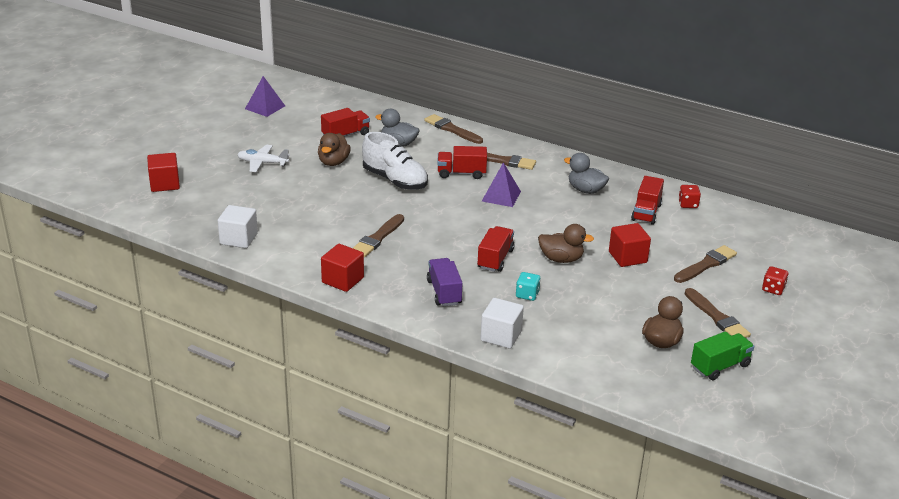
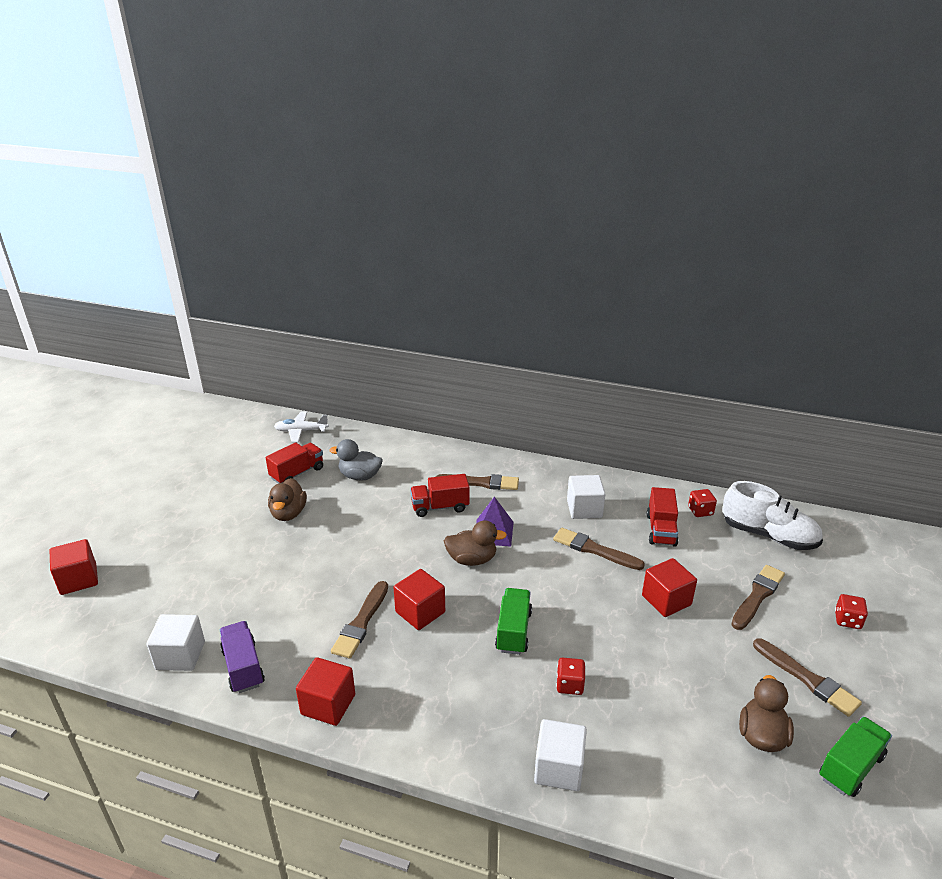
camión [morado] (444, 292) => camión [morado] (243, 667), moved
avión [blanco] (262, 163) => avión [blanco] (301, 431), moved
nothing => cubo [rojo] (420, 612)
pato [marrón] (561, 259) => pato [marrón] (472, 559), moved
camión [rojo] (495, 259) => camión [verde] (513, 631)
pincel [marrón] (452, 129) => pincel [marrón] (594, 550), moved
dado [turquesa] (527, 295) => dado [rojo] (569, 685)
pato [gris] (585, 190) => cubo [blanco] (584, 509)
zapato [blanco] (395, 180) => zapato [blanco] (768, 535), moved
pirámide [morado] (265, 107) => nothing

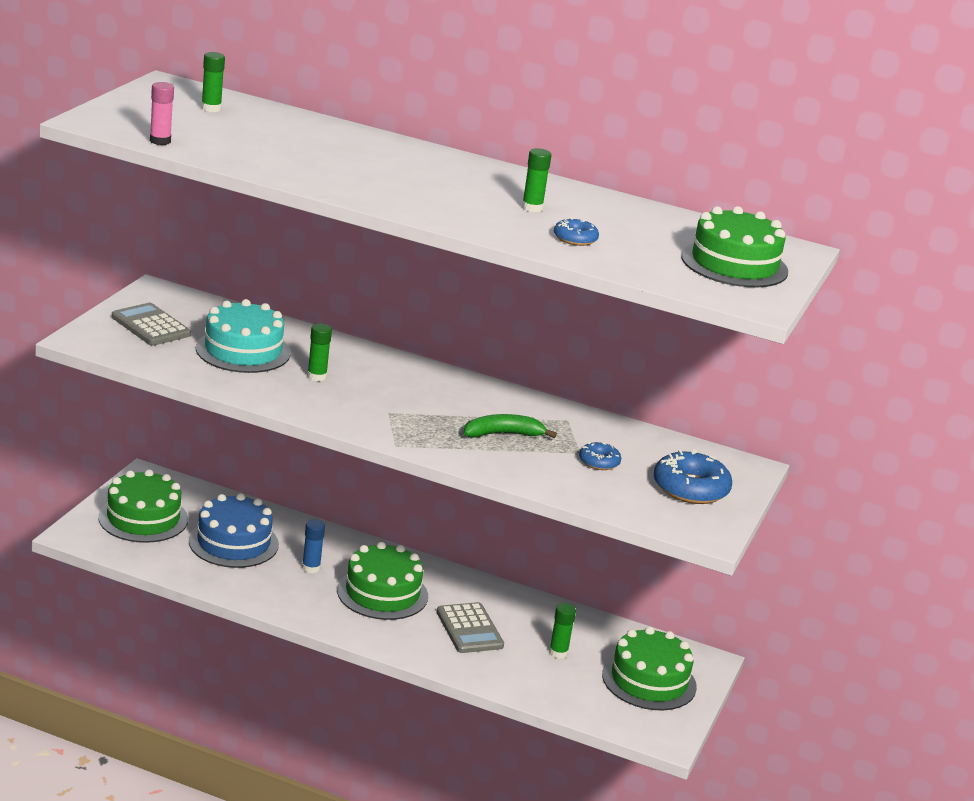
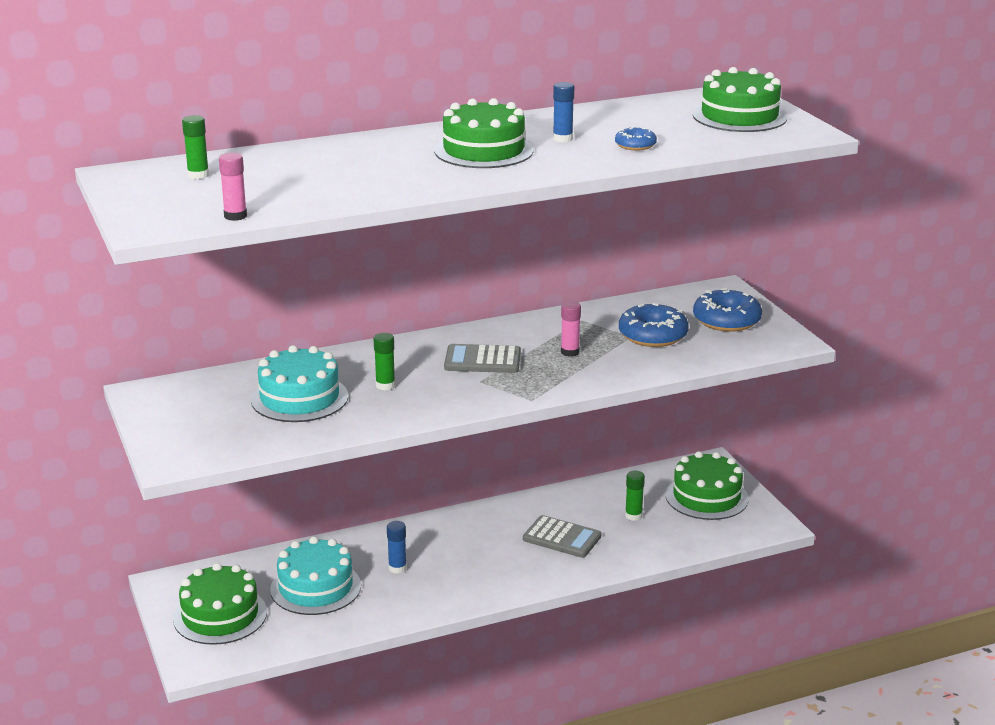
tarta [azul] (233, 543) => tarta [turquesa] (315, 587)
tarta [verde] (382, 593) => tarta [verde] (483, 151), moved
calculadora [gris] (150, 326) => calculadora [gris] (482, 360), moved
barra de pegamento [verde] (532, 208) => barra de pegamento [azul] (562, 139)
plátano [verde] (503, 434) => barra de pegamento [rosa] (570, 352)
rosquilla [azul] (599, 462) => rosquilla [azul] (652, 335), x1.84

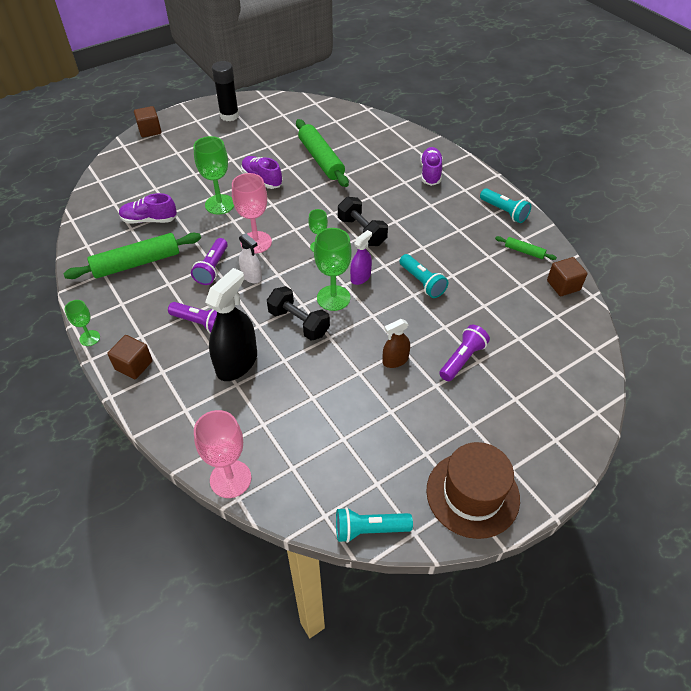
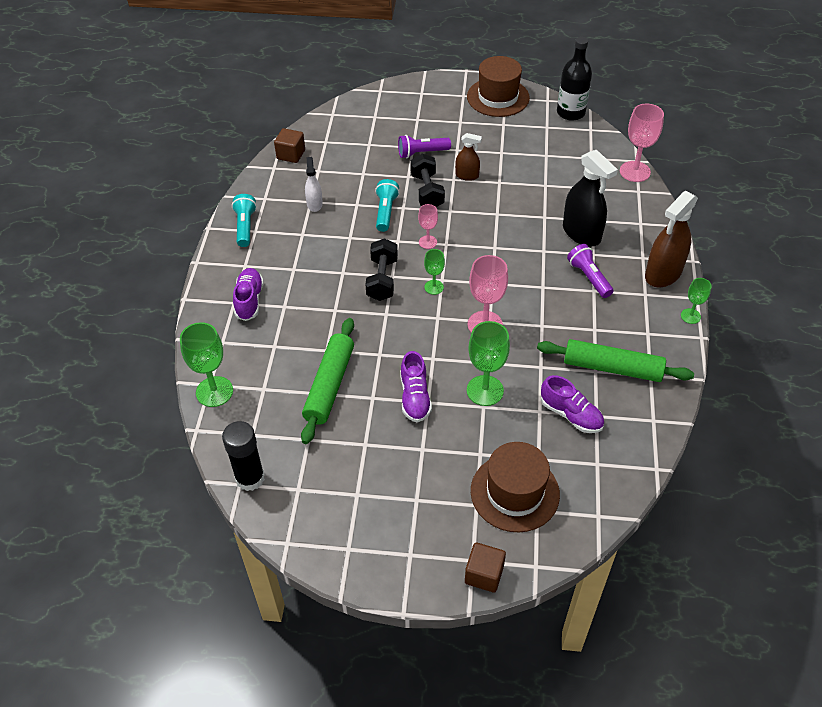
copa [verde] (333, 298) => copa [verde] (214, 391), moved
barra de pegamento [negro] (229, 116) => barra de pegamento [negro] (250, 478), moved
zapato [morado] (430, 173) => zapato [morado] (249, 300), 135 degrees clockwise
pulverizador [blanco] (251, 276) => pulverizador [blanco] (314, 204), moved
mancuerna [negro] (299, 323) => mancuerna [negro] (427, 191), moved
pulverizador [morado] (360, 277) => copa [rosa] (427, 242)
nothing => sombrero [marrón] (515, 492)
lámpara de mano [turquesa] (369, 529) => botella [negro] (570, 112)
pulverizador [negro] (237, 363) => pulverizador [negro] (581, 233), 105 degrees counterclockwise
cubo [marrón] (134, 365) => pulverizador [marrón] (663, 273)
lámpara de mano [morado] (212, 268) => nothing
rodillo [verde] (524, 251) => nothing

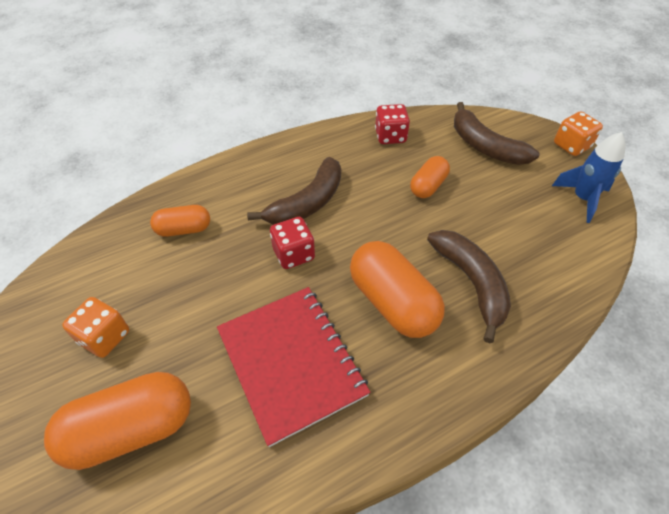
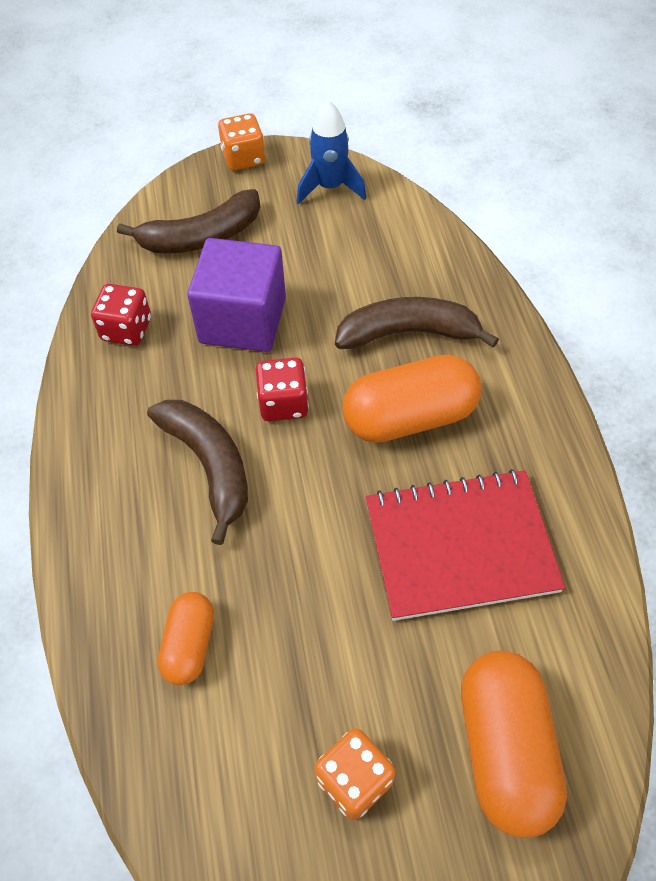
cápsula [naranja] (428, 186) => cubo [morado] (243, 320)
dado [rojo] (293, 254) => dado [rojo] (283, 403), moved

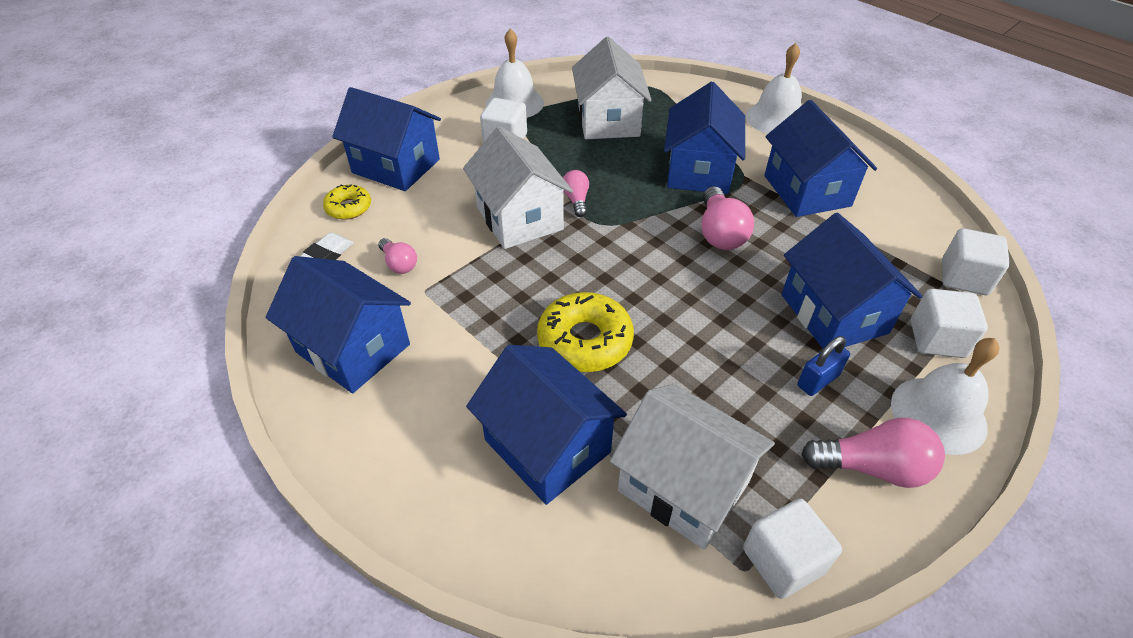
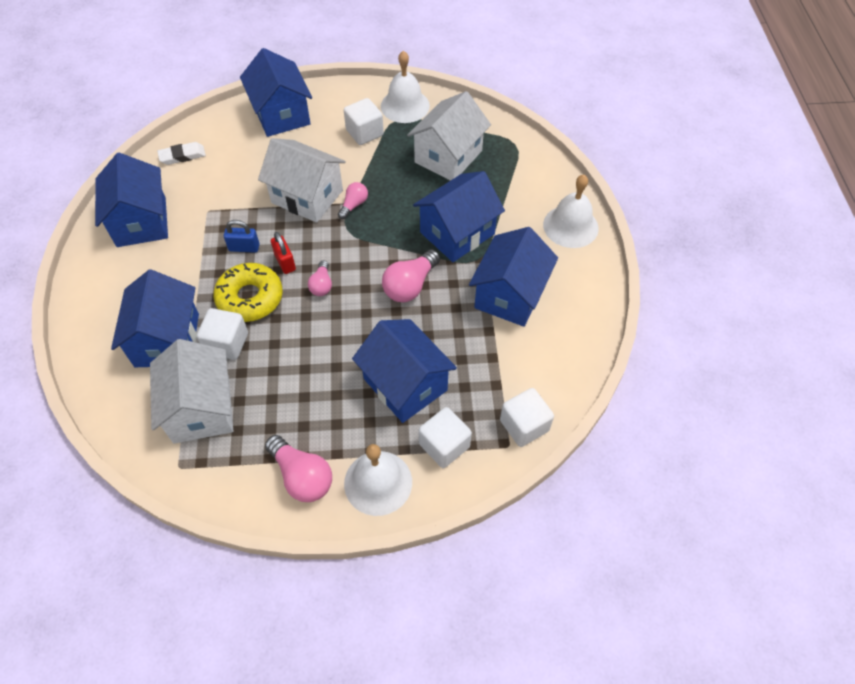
cubo [blanco] (783, 561) => cubo [blanco] (227, 343), moved
candado [azul] (818, 380) => candado [azul] (244, 248), moved
casa [blanco] (519, 218) => casa [blanco] (307, 196), 75 degrees counterclockwise
nothing => candado [rojo] (285, 262)
bombilla [rosa] (399, 264) => bombilla [rosa] (322, 285), moved
casa [azul] (834, 313) => casa [azul] (405, 384), 60 degrees counterclockwise
rosquilla [amarillo] (348, 208) => nothing

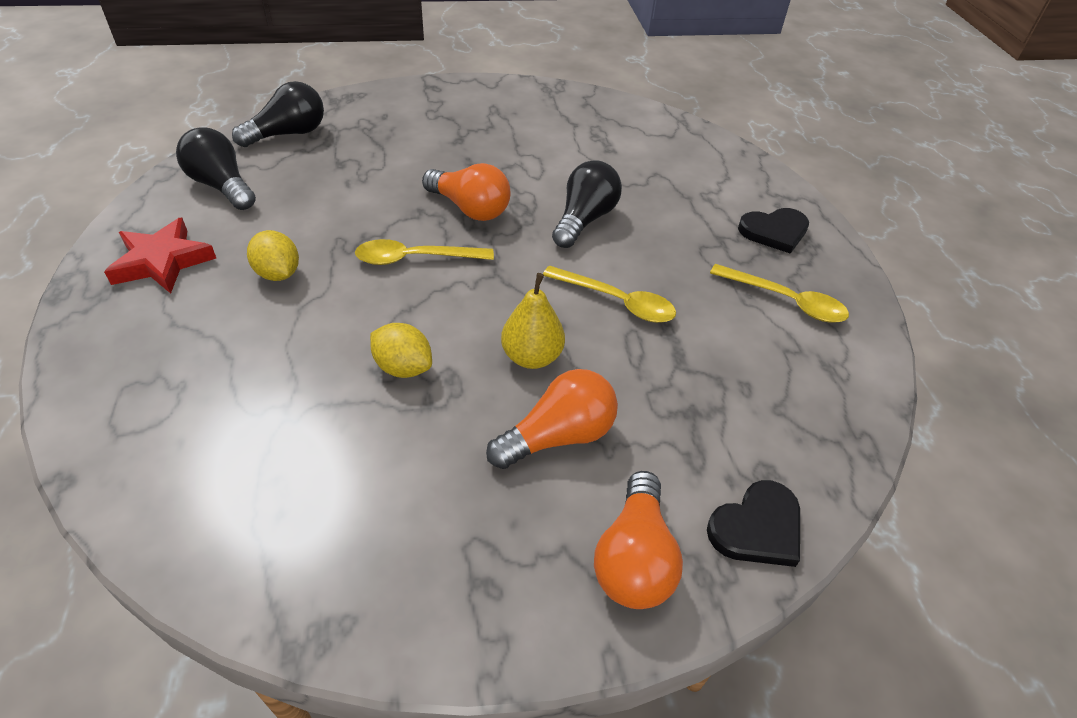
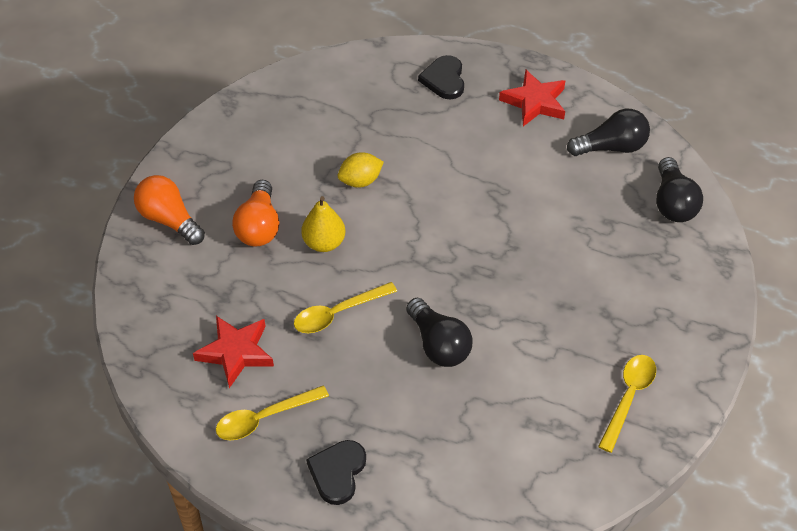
nothing => estrella [rojo] (236, 352)
corazón [negro] (757, 527) => corazón [negro] (444, 79), moved
cuchara [amarillo] (415, 258) => cuchara [amarillo] (628, 398), moved
limón [amarillo] (278, 273) => nothing
bombilla [naranja] (469, 208) => nothing

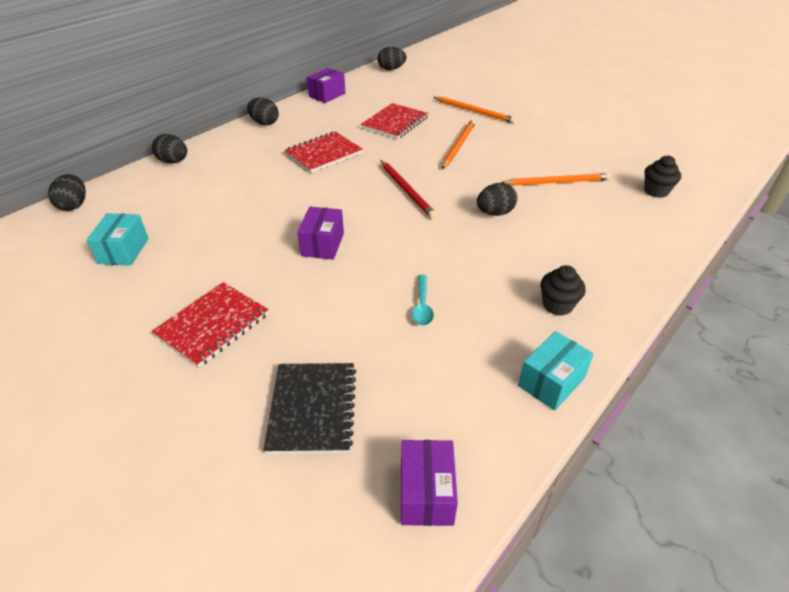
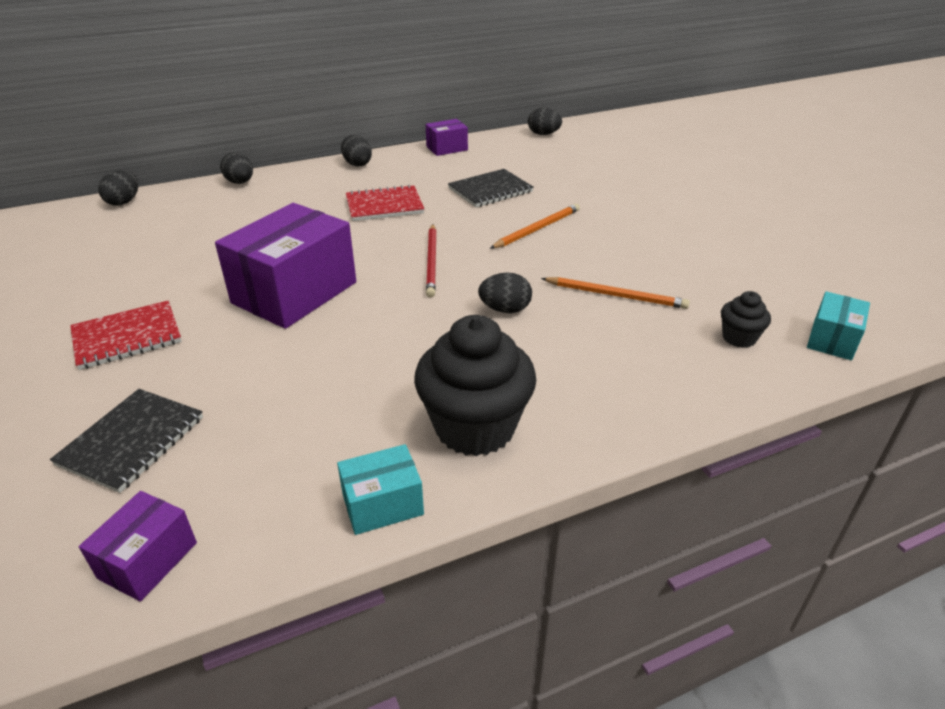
caja [morado] (322, 244) => caja [morado] (294, 292), x2.04
magdalena [negro] (557, 305) => magdalena [negro] (475, 427), x2.09
cuaderno [rojo] (395, 123) => cuaderno [negro] (490, 190)
caja [turquesa] (123, 251) => caja [turquesa] (832, 340), moved
cuchara [turquesa] (422, 306) => nothing
lápiz [naranja] (474, 112) => nothing

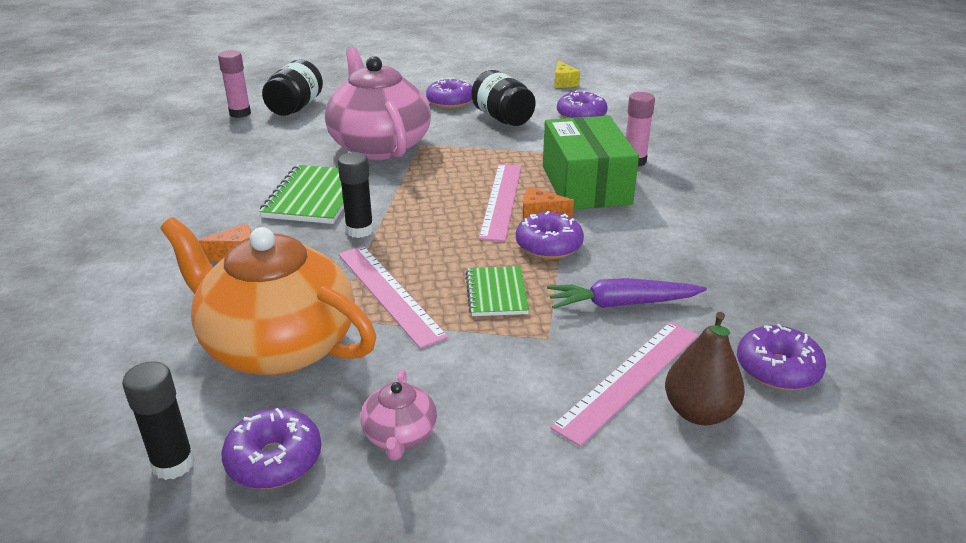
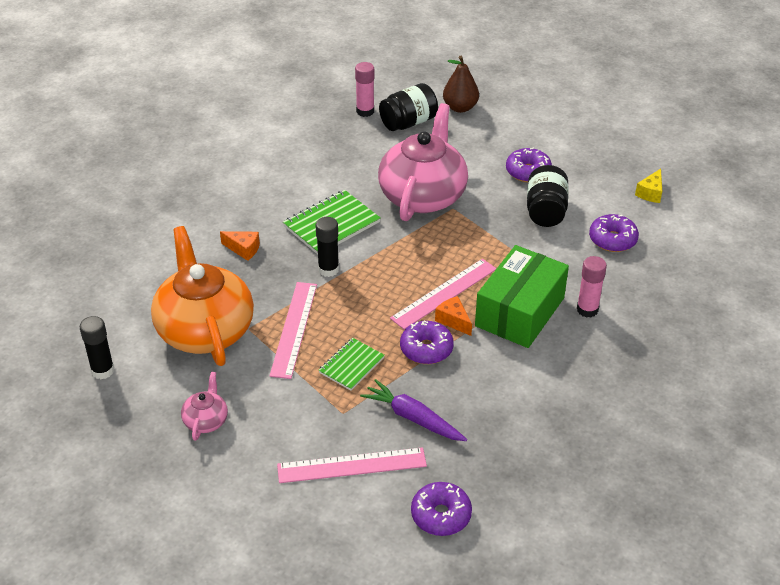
tetera [rosa] (399, 436) => tetera [rosa] (206, 420), 150 degrees clockwise
pera [marrón] (699, 412) => pera [marrón] (460, 107), moved
rosquilla [morado] (274, 460) => nothing

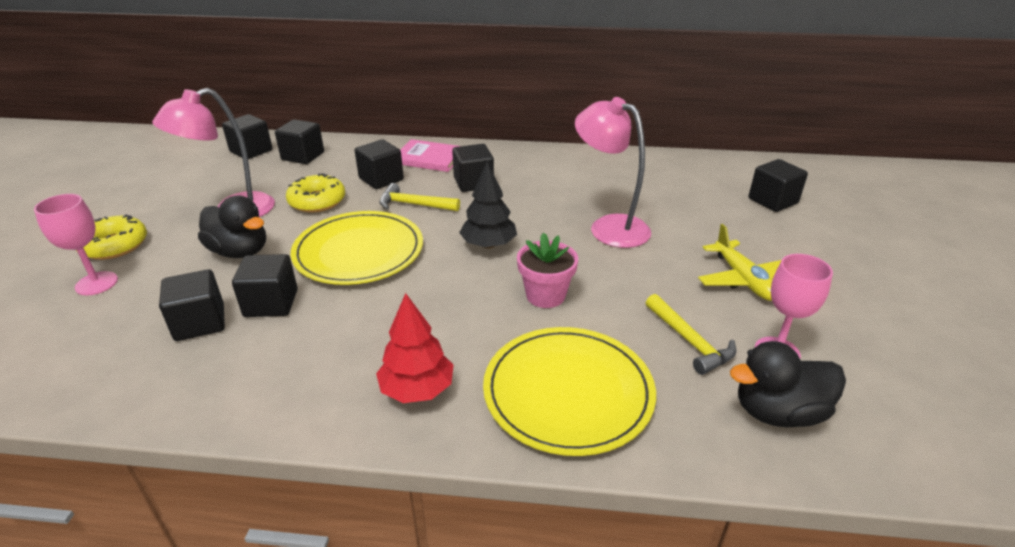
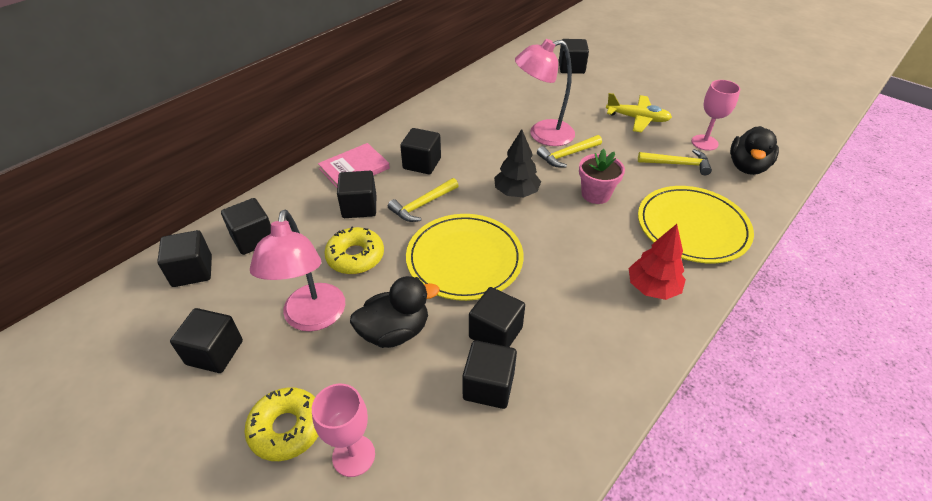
nothing => cubo [negro] (215, 352)
nothing => martillo [amarillo] (567, 155)

